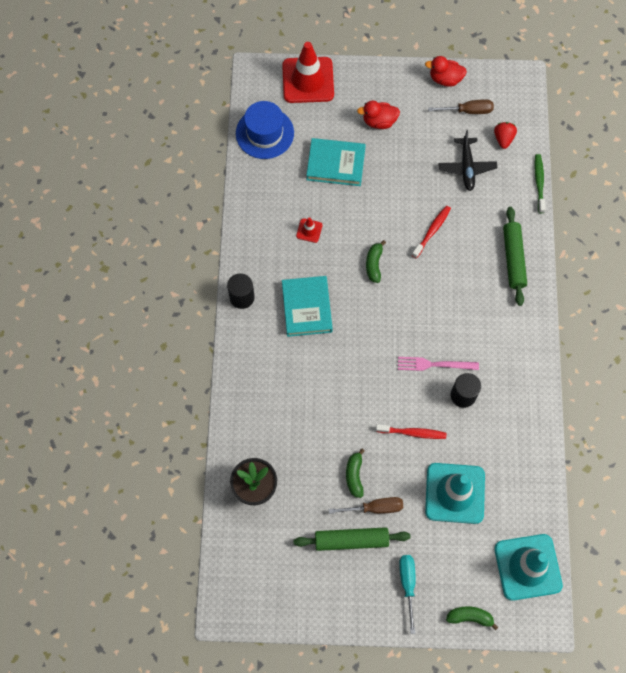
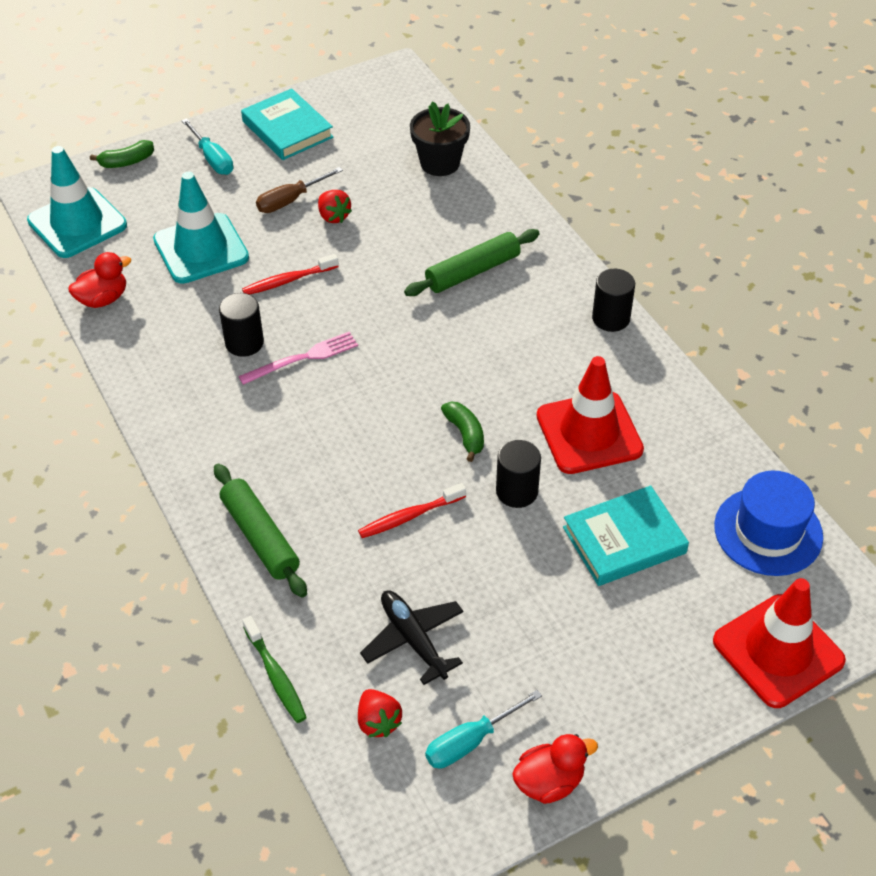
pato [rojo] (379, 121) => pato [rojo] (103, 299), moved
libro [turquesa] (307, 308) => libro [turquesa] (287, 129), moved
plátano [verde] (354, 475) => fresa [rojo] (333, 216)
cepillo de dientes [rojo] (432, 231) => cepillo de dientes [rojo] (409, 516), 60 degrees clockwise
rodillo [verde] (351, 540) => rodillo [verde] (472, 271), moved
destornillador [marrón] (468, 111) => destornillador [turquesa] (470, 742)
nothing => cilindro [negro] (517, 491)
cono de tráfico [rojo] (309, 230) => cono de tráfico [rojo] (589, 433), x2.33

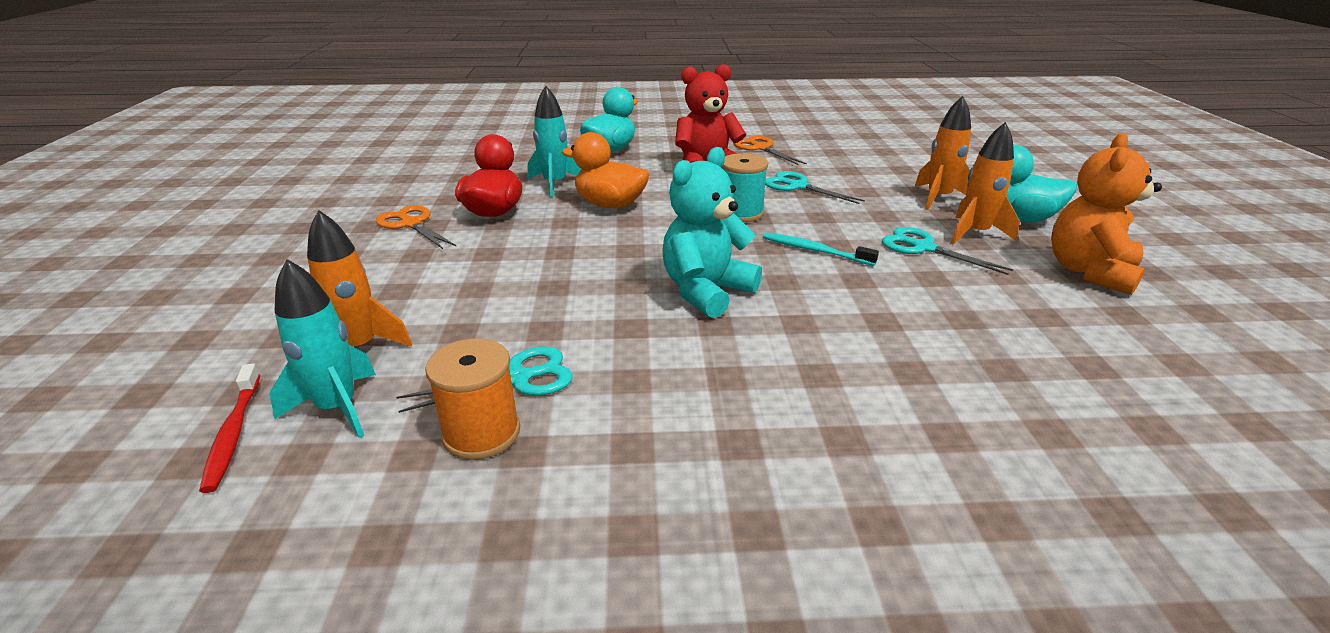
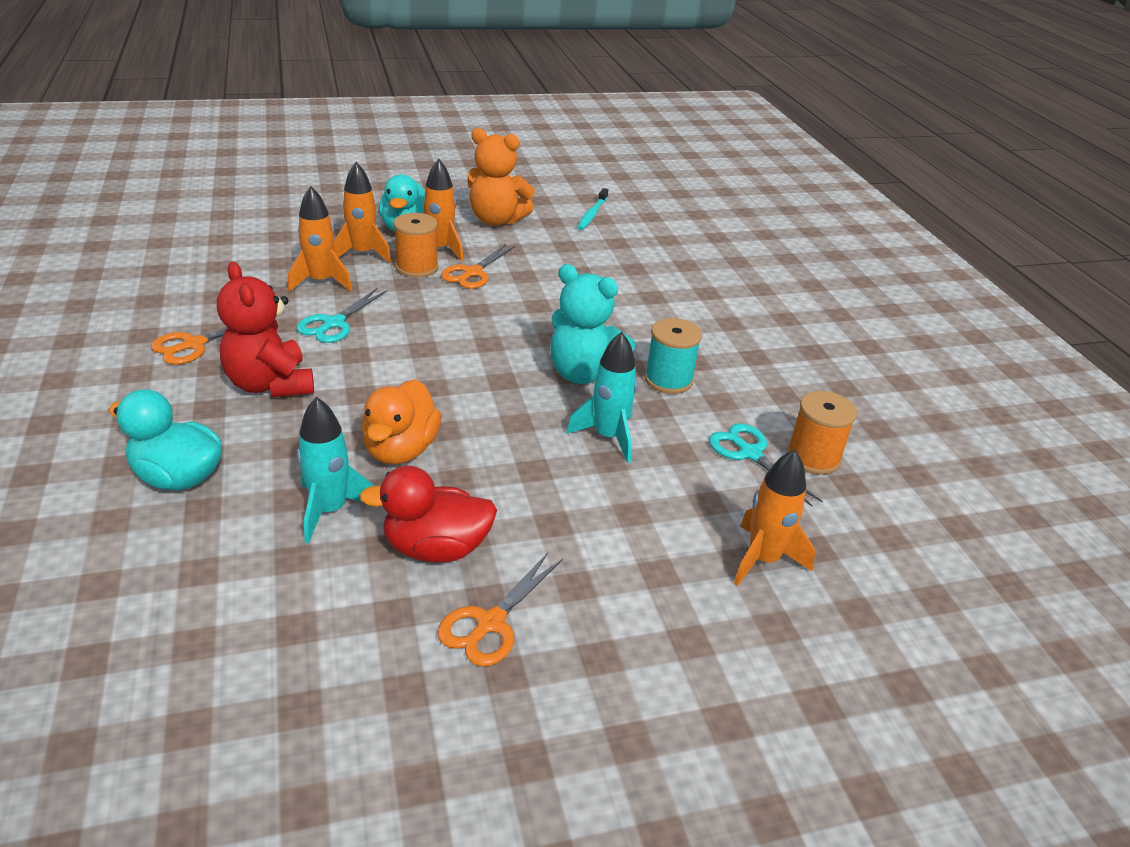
nothing => cohete [naranja] (321, 282)
nothing => carrete [naranja] (417, 267)
tijeras [turquesa] (923, 248) => tijeras [naranja] (473, 273)
cohete [turquesa] (337, 408) => cohete [turquesa] (608, 437), moved
cepillo de dientes [turquesa] (814, 250) => cepillo de dientes [turquesa] (592, 214), moved
carrete [turquesa] (741, 213) => carrete [turquesa] (668, 380), moved
cepillo de dientes [rojo] (233, 433) => nothing

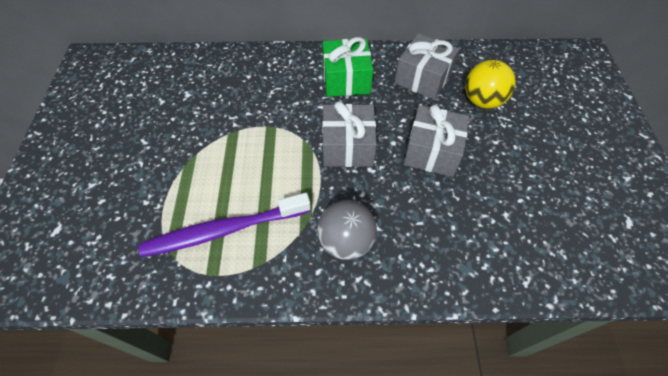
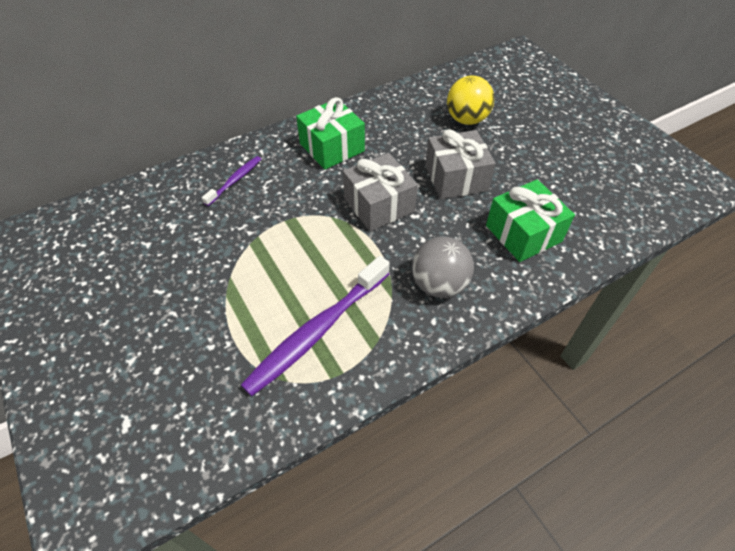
nothing => cepillo de dientes [morado] (235, 180)
nothing => regalo [verde] (523, 233)
regalo [gris] (423, 78) => nothing

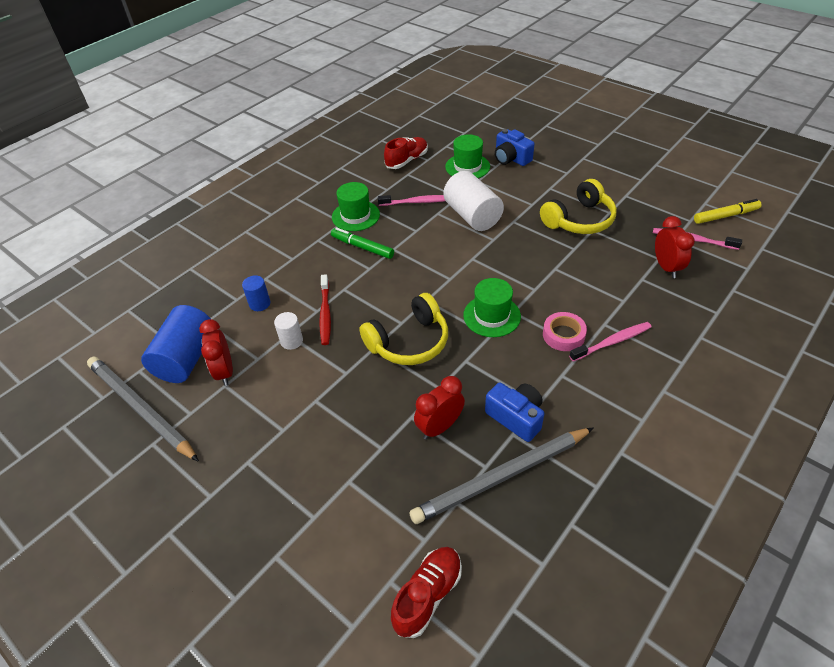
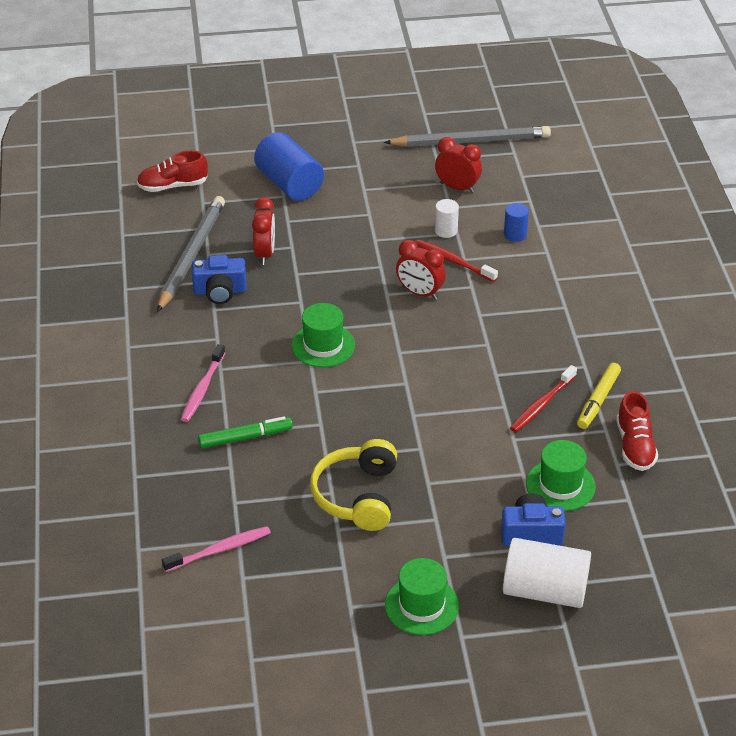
zapato [rojo] (427, 595) => zapato [rojo] (173, 186), 90 degrees clockwise
rotulador [verde] (362, 247) => rotulador [verde] (245, 437), moved
cilindro [azul] (186, 358) => cilindro [azul] (289, 184), moved
sombrero [verde] (355, 216) => sombrero [verde] (421, 605), moved
despertador [rojo] (666, 267) => despertador [rojo] (420, 293), moved
cilindro [blanco] (472, 216) => cilindro [blanco] (545, 591), moved
cepillo de dientes [rosa] (418, 202) => cepillo de dientes [rojo] (541, 404)
rotulador [amarillo] (725, 216) => rotulador [amarillo] (598, 400), moved
auriculares [amarillo] (409, 342) => nothing
cinta adhesiva [rosa] (563, 335) => nothing

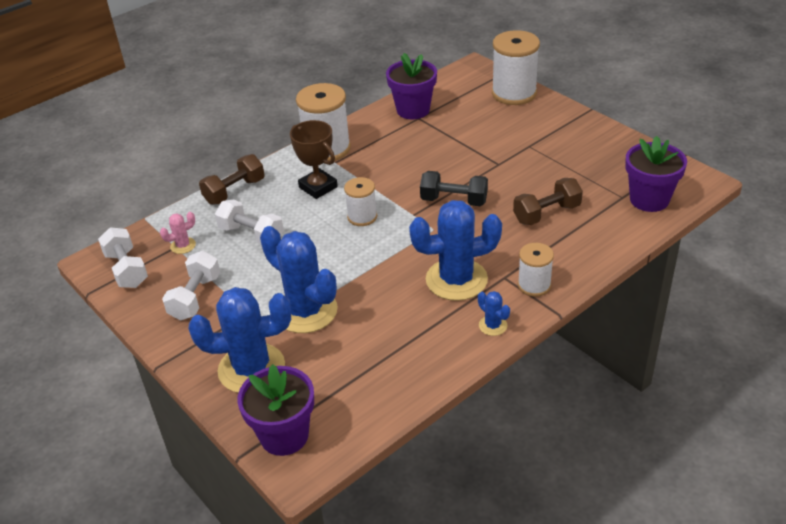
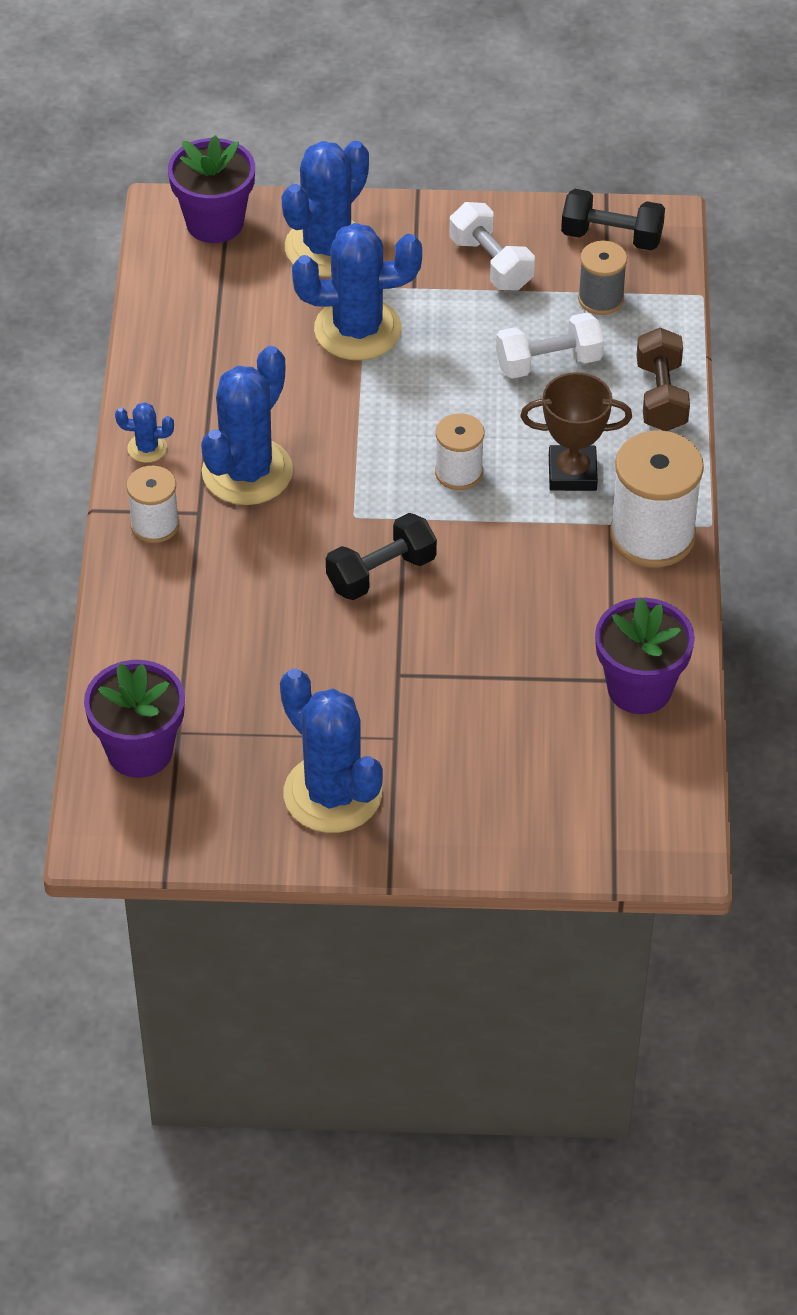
nothing => cactus [azul] (332, 794)
mancuerna [blanco] (127, 269) => mancuerna [negro] (611, 237)
cactus [rosa] (183, 245) => carrete [gris] (600, 299)
carrete [blanco] (514, 93) => nothing
mancuerna [marrón] (547, 214) => nothing

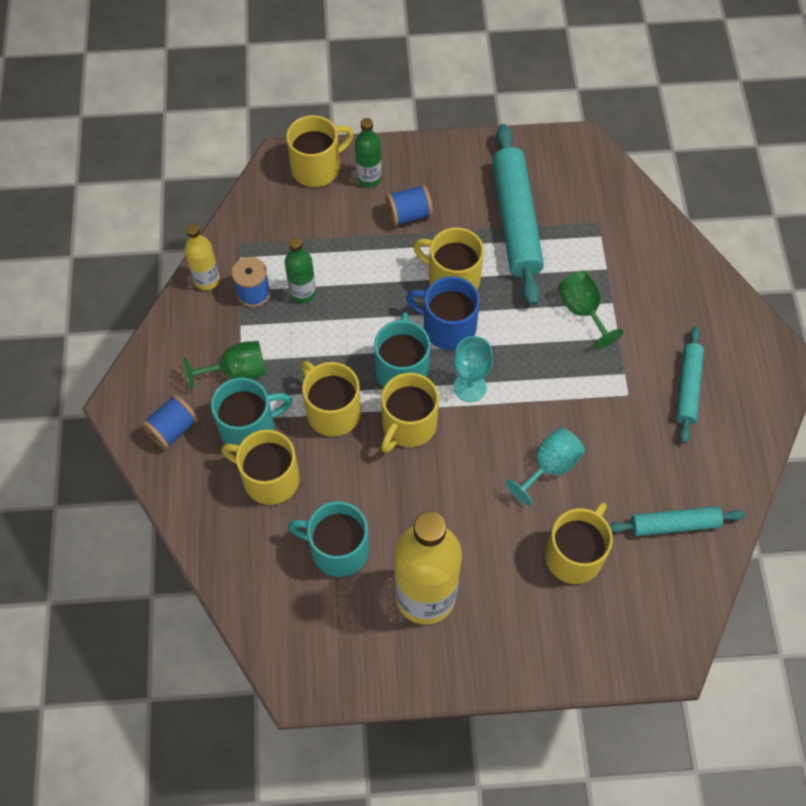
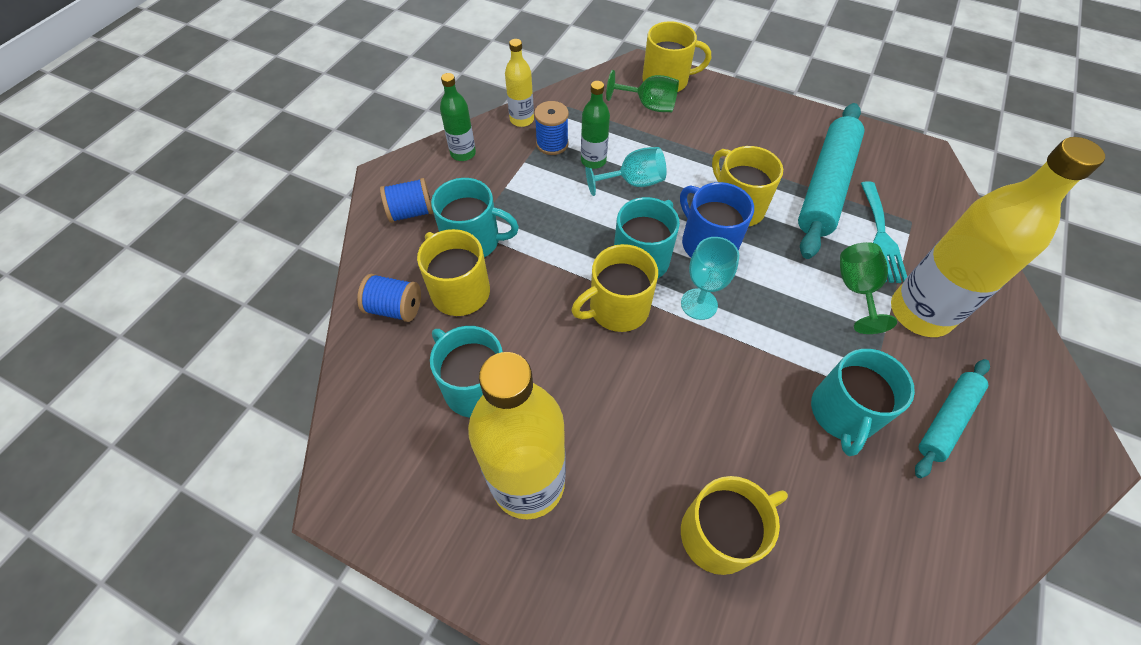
carrete [azul] (408, 214) => carrete [azul] (395, 308), moved
botella [verde] (369, 178) => botella [verde] (463, 153), moved
copa [turquesa] (549, 467) => copa [turquesa] (632, 182), moved
copa [verde] (237, 372) => copa [verde] (648, 106), moved
nothing => taza [turquesa] (843, 413)
nothing => tenedor [turquesa] (881, 236)
nothing => botella [amarillo] (920, 313)
taza [amarillo] (332, 411) => nothing
rodillo [turquesa] (674, 525) => nothing

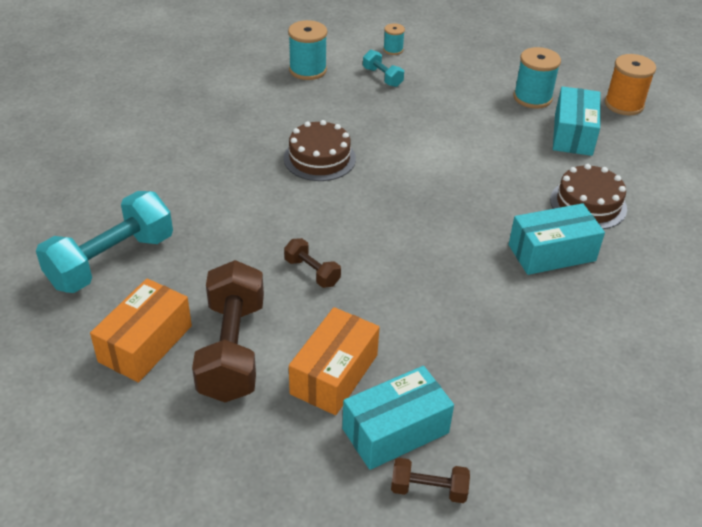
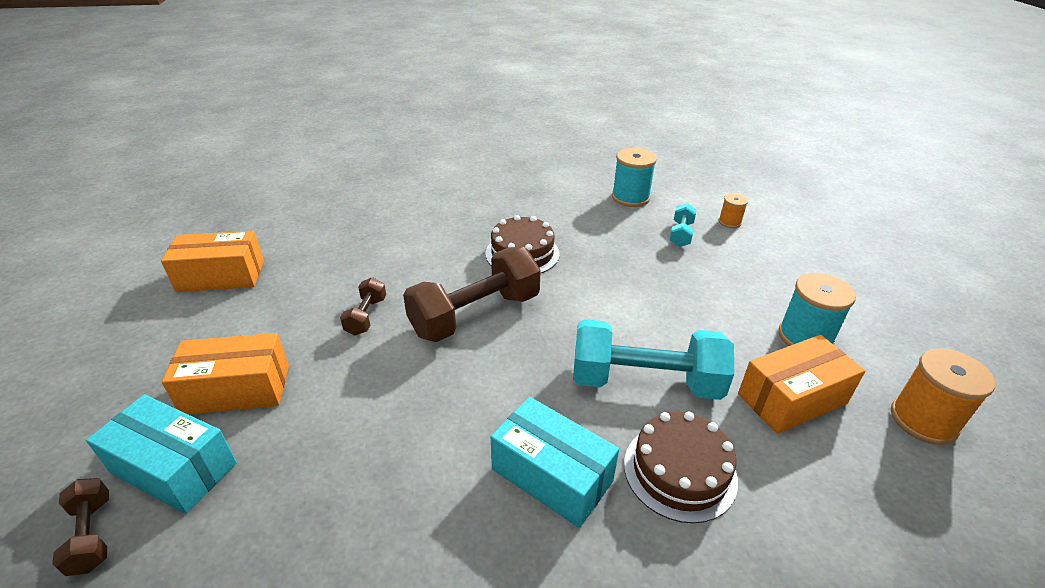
mancuerna [marrón] (232, 350) => mancuerna [marrón] (475, 315), moved
mancuerna [turquesa] (111, 261) => mancuerna [turquesa] (645, 381), moved
carrete [turquesa] (393, 50) => carrete [naranja] (729, 222)
caja [turquesa] (573, 134) => caja [naranja] (792, 399)

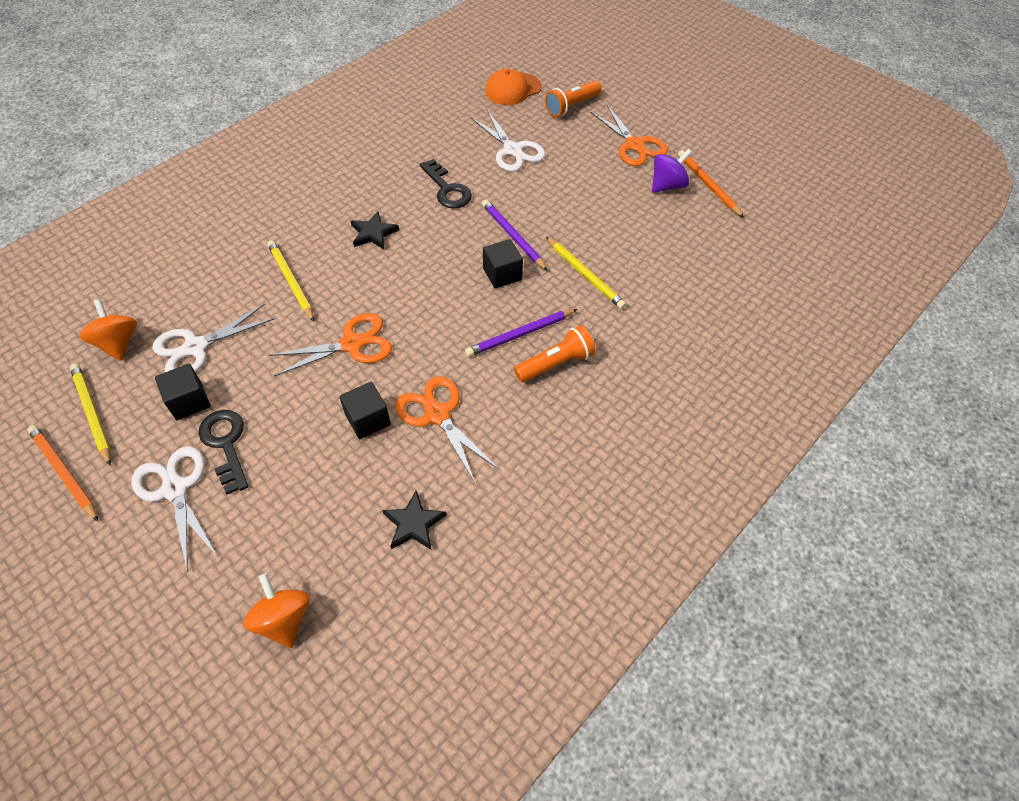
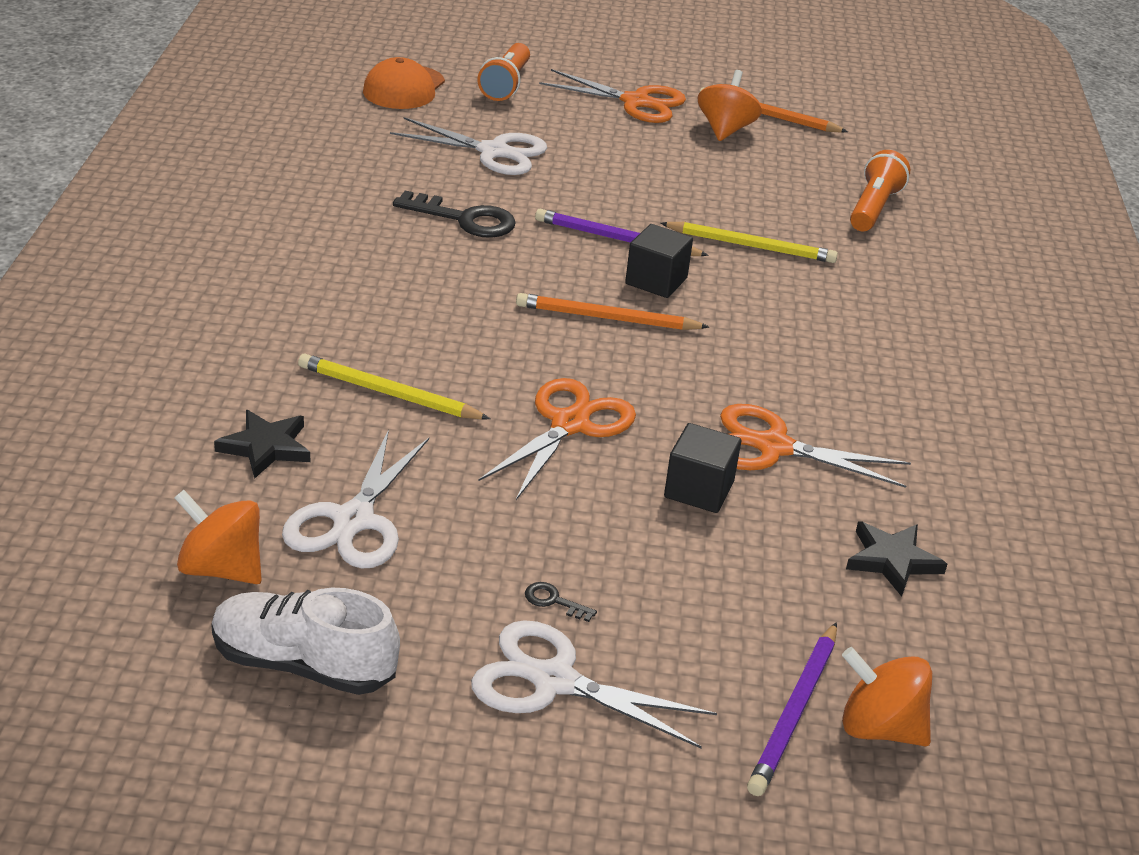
lápiz [amarillo] (92, 414) => zapato [blanco] (303, 665)
estrella [negro] (373, 233) => estrella [negro] (266, 447), moved
lápiz [naranja] (64, 473) => lápiz [naranja] (607, 318), moved
llave [negro] (226, 444) => llave [negro] (554, 601), x0.44
peonza [morado] (667, 185) => peonza [naranja] (725, 130)
lápiz [morado] (520, 334) => lápiz [morado] (795, 712), moved
lámpara de mano [naranja] (556, 363) => lámpara de mano [naranja] (873, 208), moved
cubo [negro] (189, 401) => nothing

